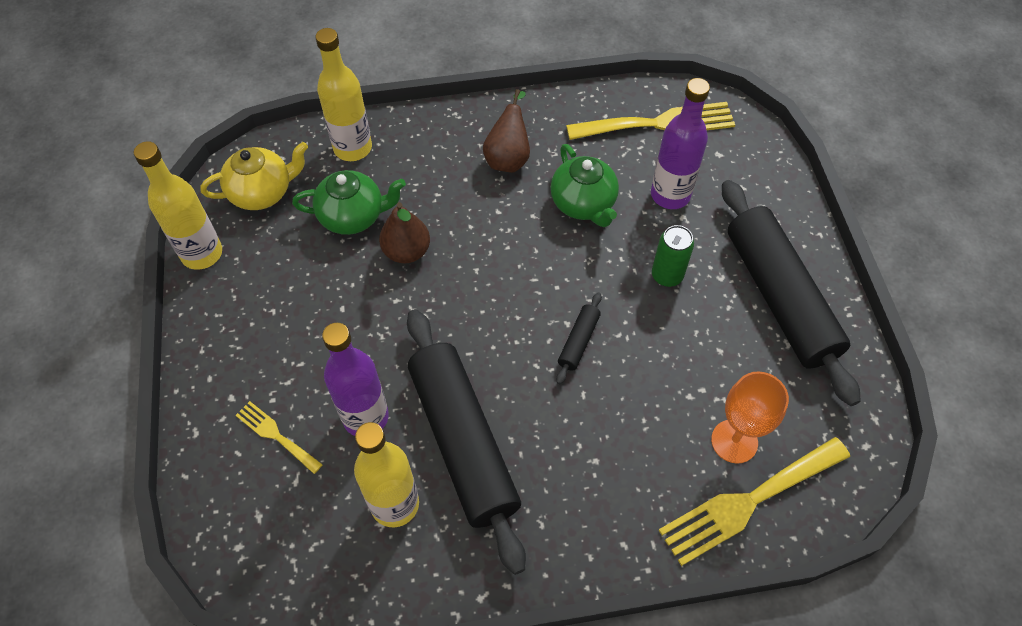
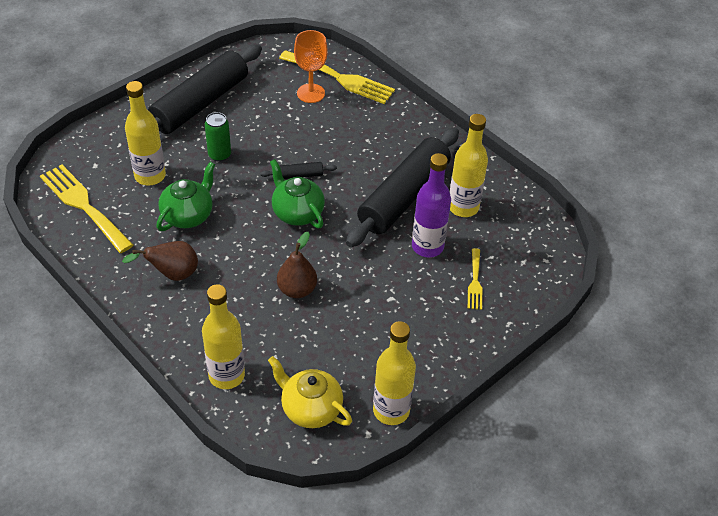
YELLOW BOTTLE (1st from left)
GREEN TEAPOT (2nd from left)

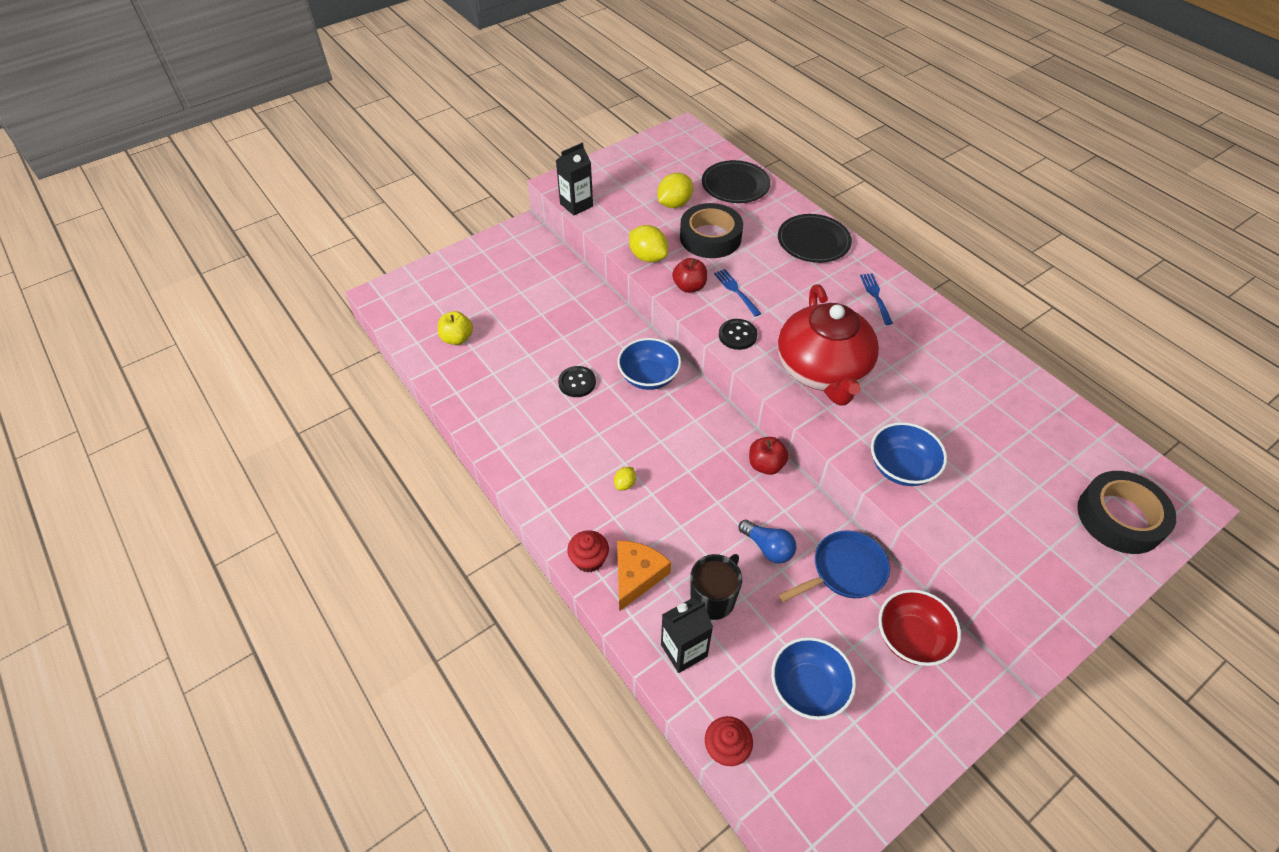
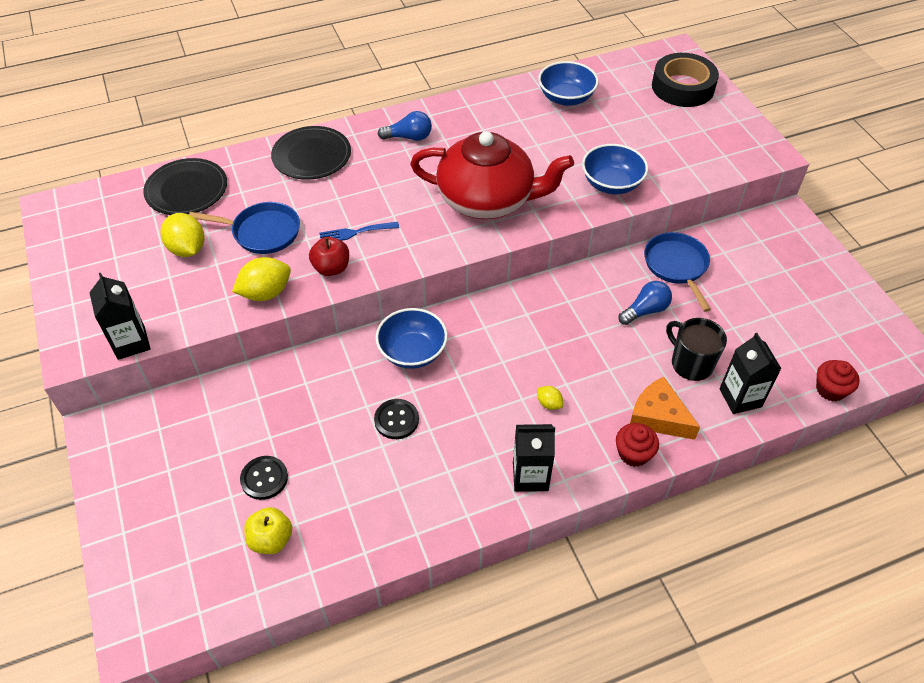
BLUE PAN (1st from left)
BLUE LIGHT BULB (1st from left)
BLACK BUTTON (1st from left)
RED APPLE (2nd from left in the first image)
RED BOWL
BLUE BOWL (2nd from left)
BLACK CARTON (2nd from left)

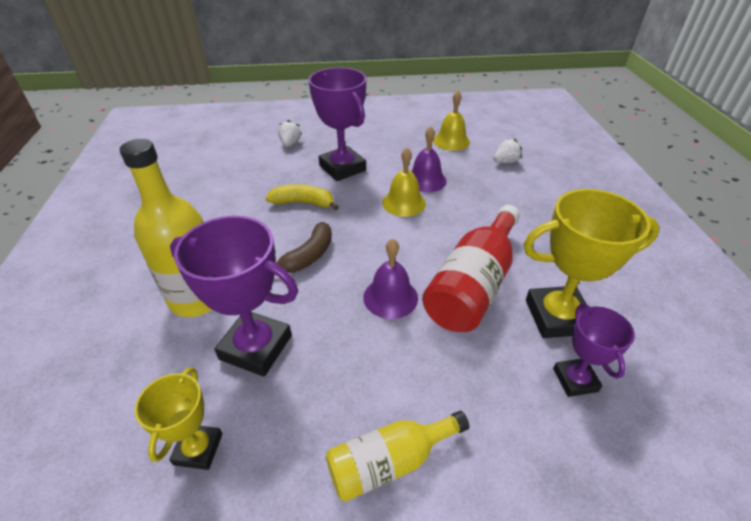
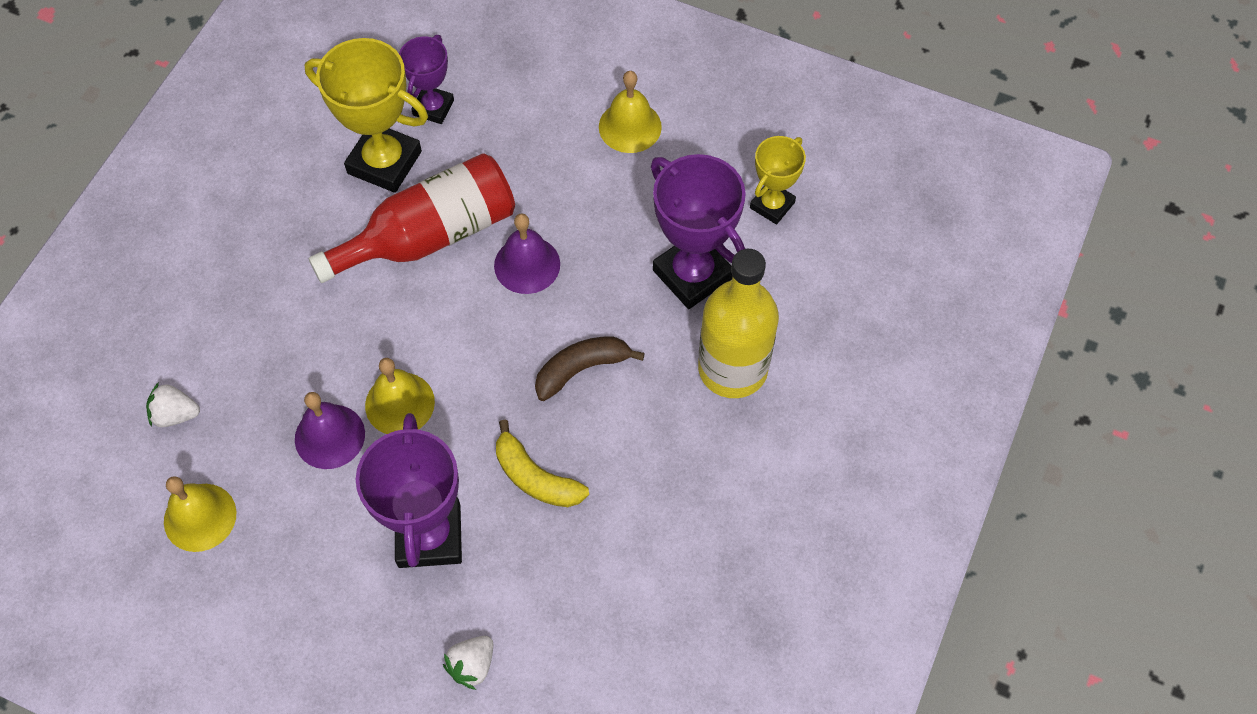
YELLOW BELL (3rd from left)

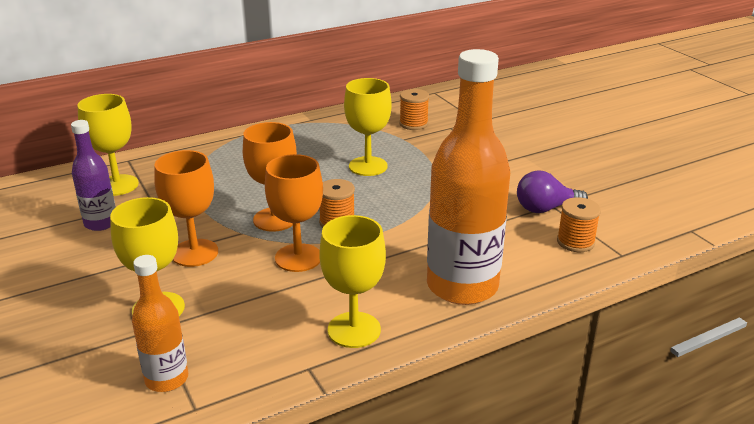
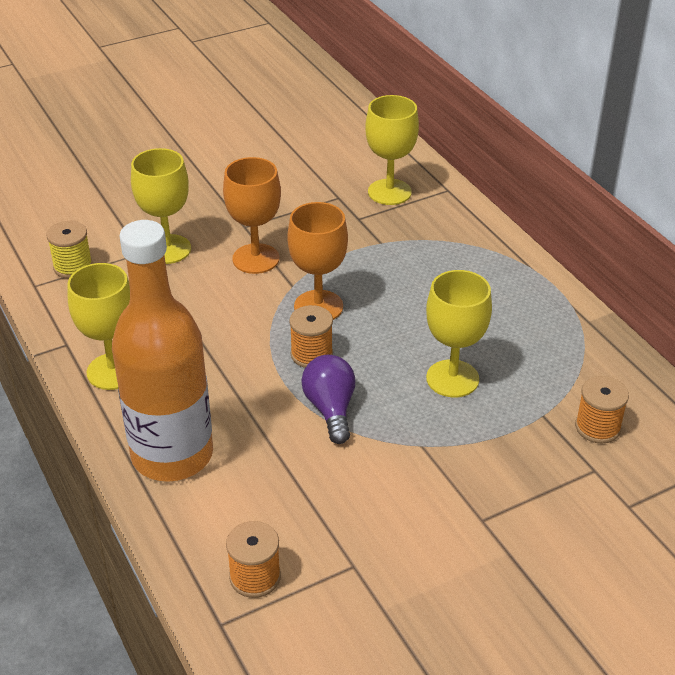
PURPLE BOTTLE
ORANGE GOBLET (3rd from left in the first image)
PURPLE LIGHT BULB
YELLOW SPOOL

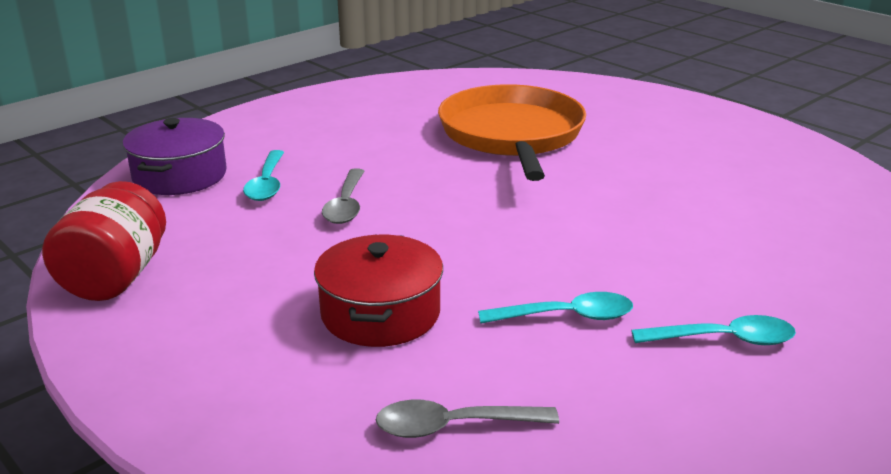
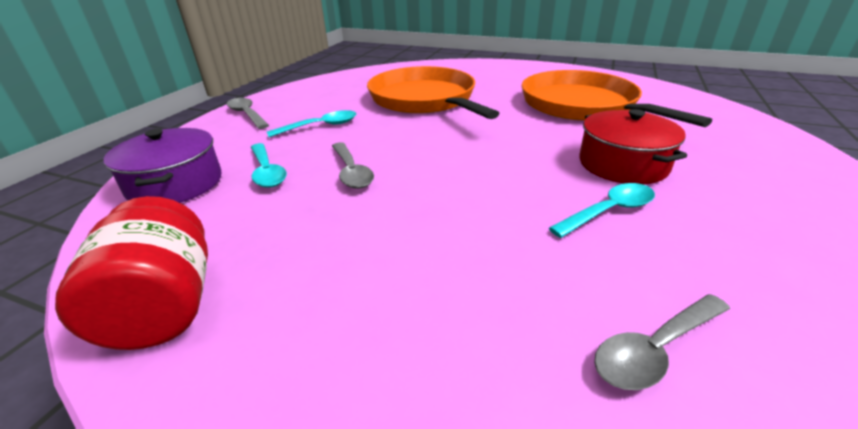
RED POT
TURQUOISE SPOON (2nd from left)
ORANGE PAN (2nd from left)
GREY SPOON (1st from left)

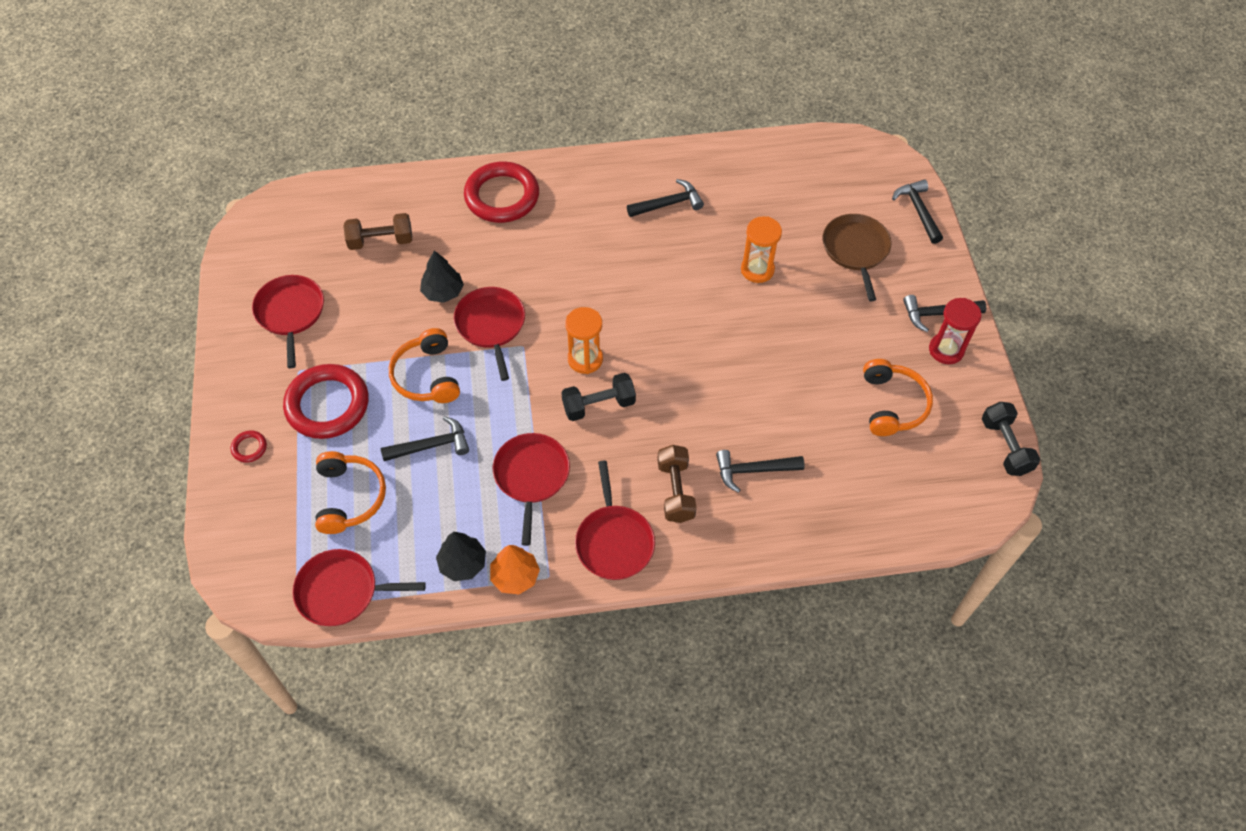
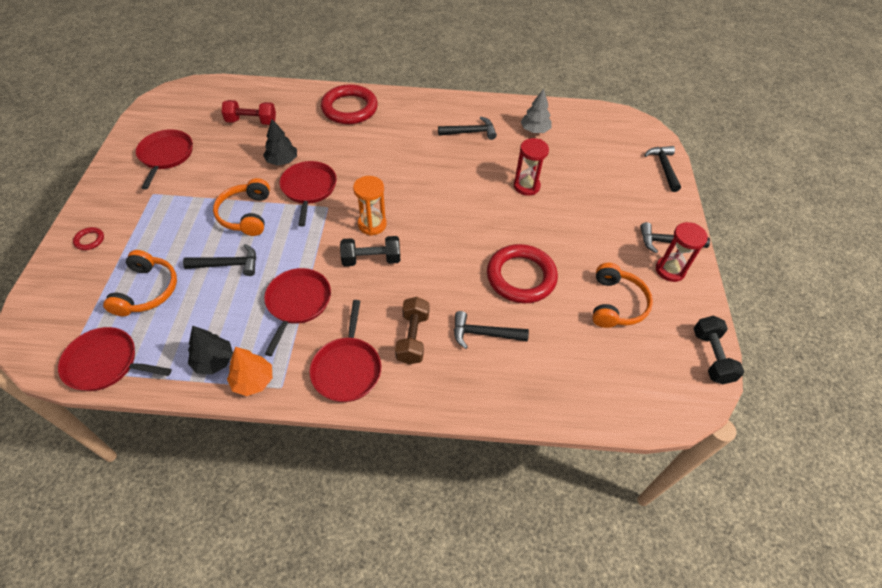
RED DUMBBELL
BROWN PAN
RED HOURGLASS (1st from left)
RED RING (3rd from left)
GREY TREE

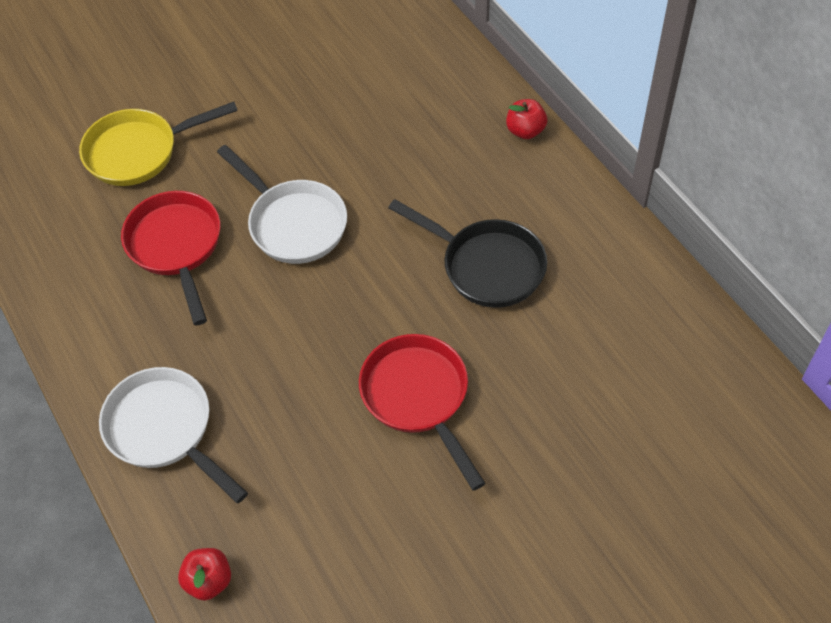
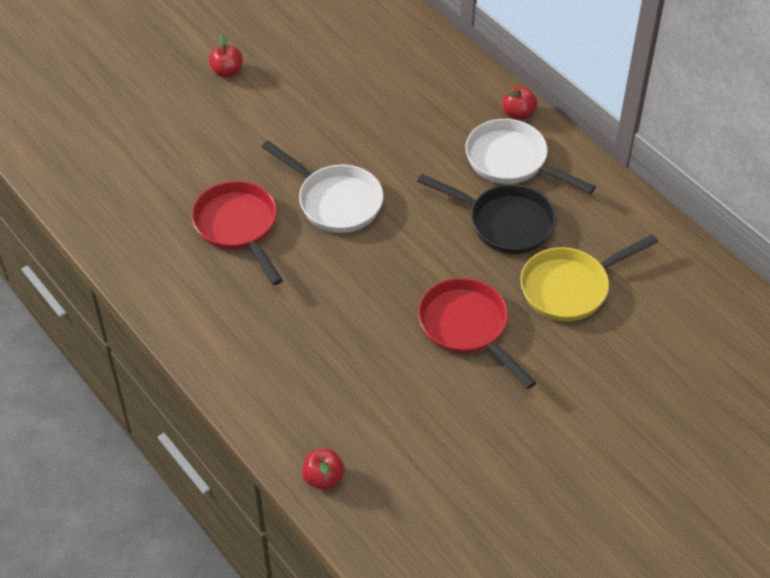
YELLOW PAN
WHITE PAN (2nd from left)
RED APPLE (1st from left)

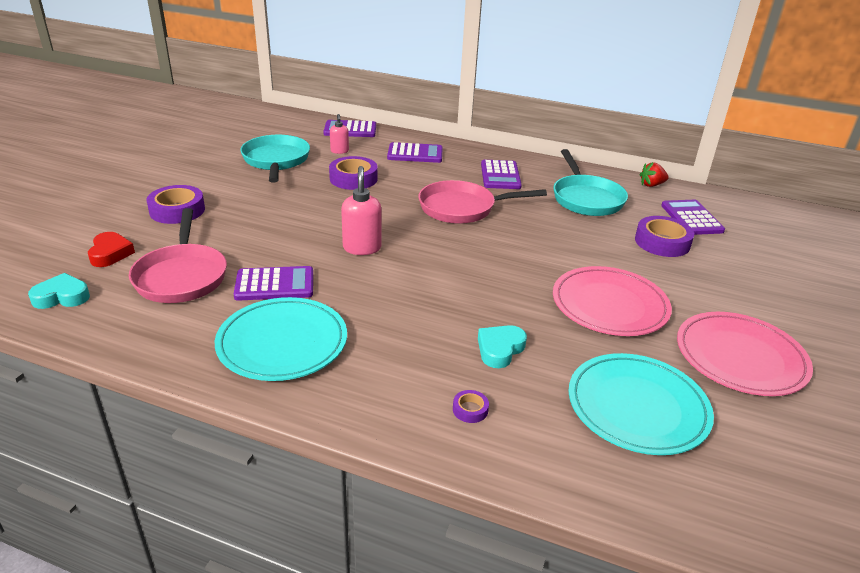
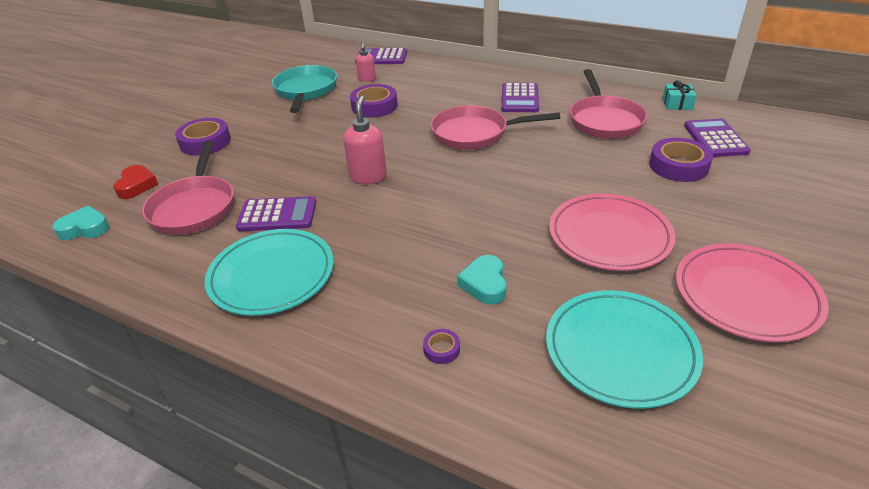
PURPLE CALCULATOR (3rd from left in the first image)
PINK PAN (3rd from left)
TURQUOISE GIFT
TURQUOISE HEART (2nd from left)

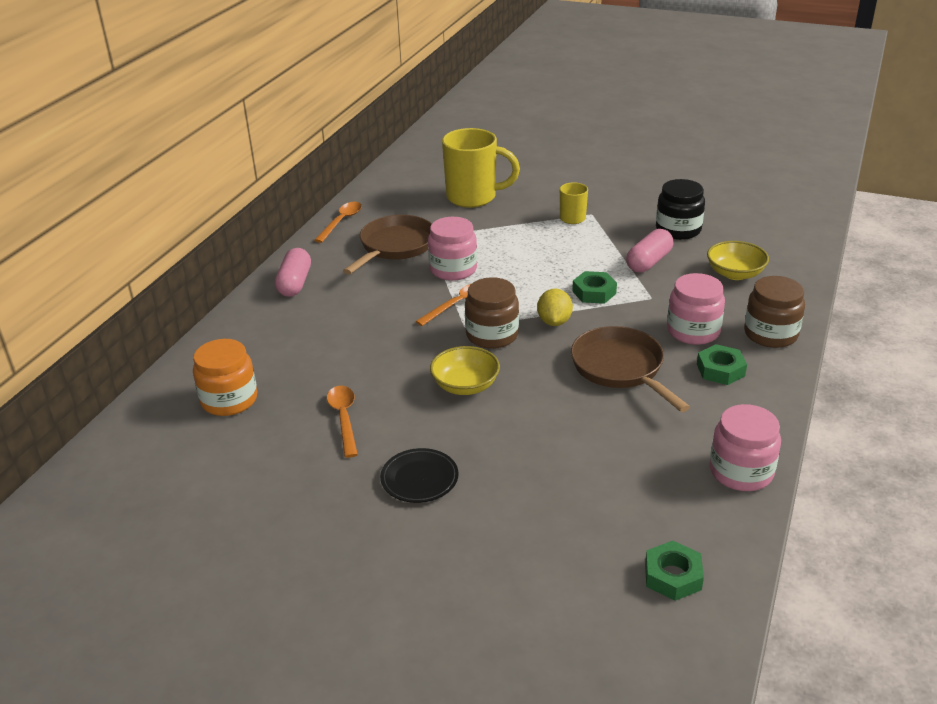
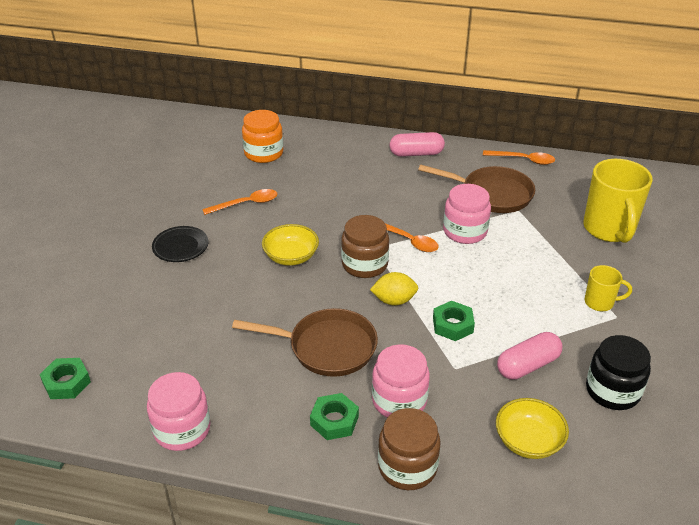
PINK CAPSULE (2nd from left)
BROWN PAN (1st from left)

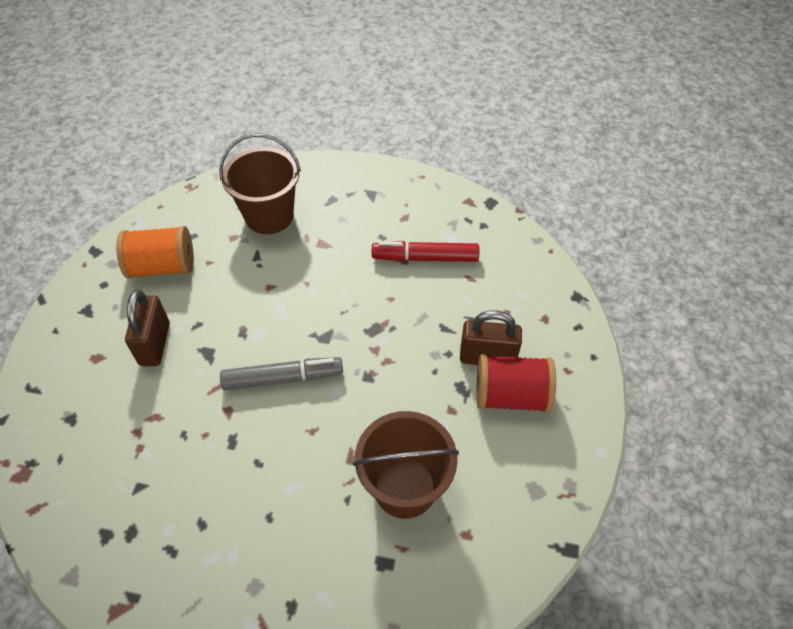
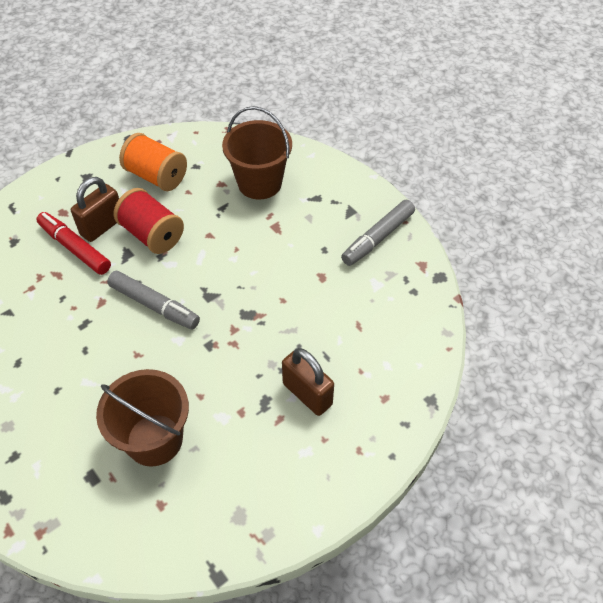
RED MARKER
RED SPOOL
GREY MARKER (2nd from left)

